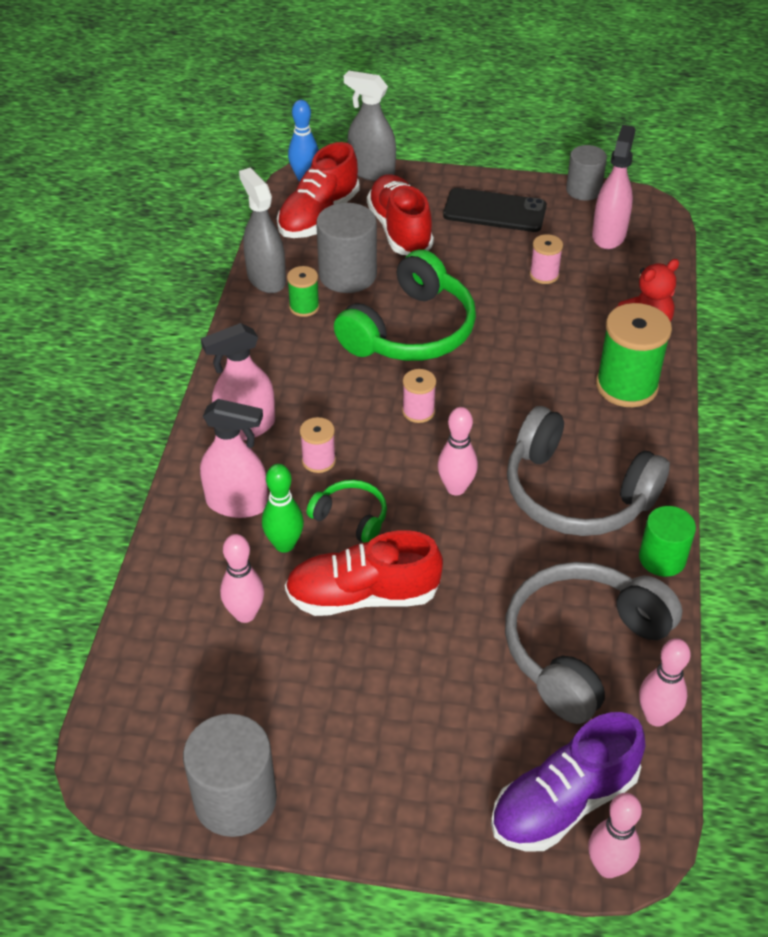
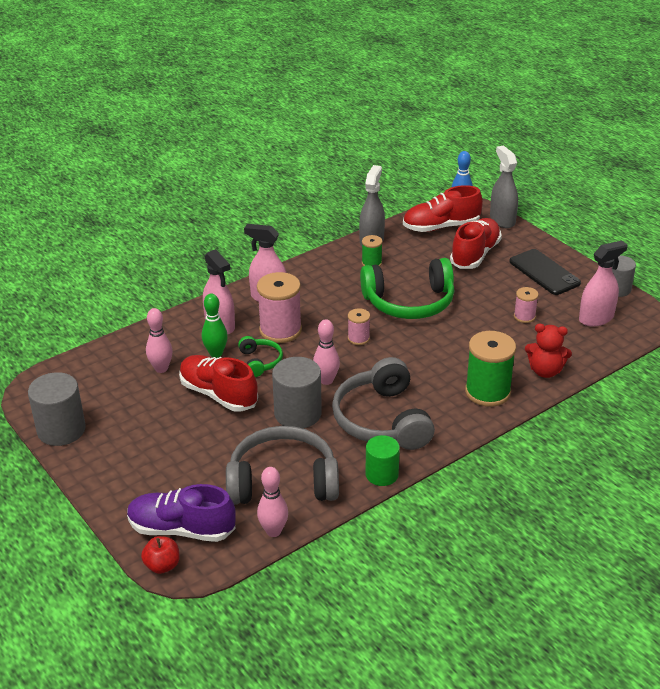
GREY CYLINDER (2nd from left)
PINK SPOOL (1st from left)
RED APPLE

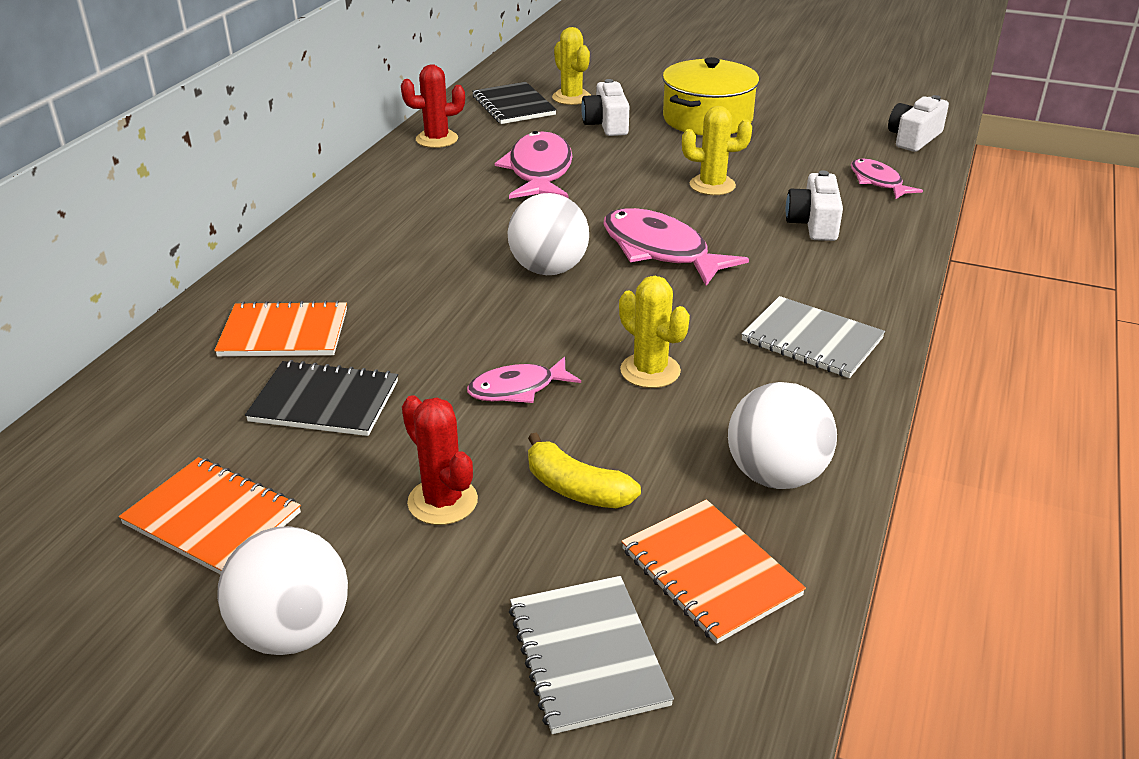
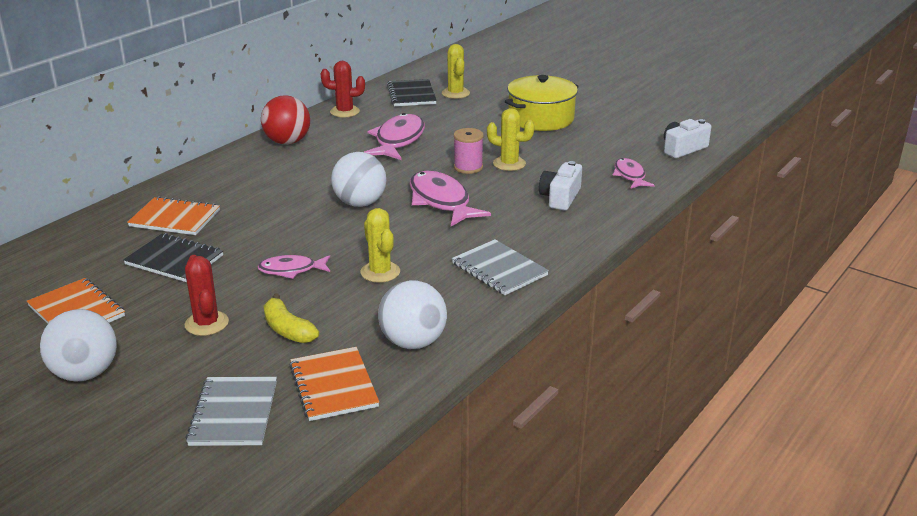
WHITE CAMERA (1st from left in the first image)
RED BALL
PINK SPOOL

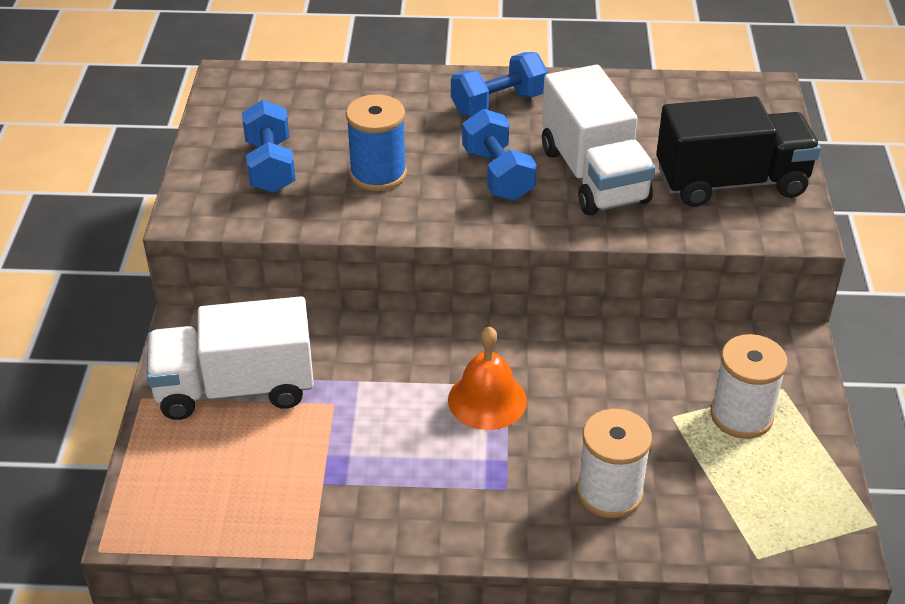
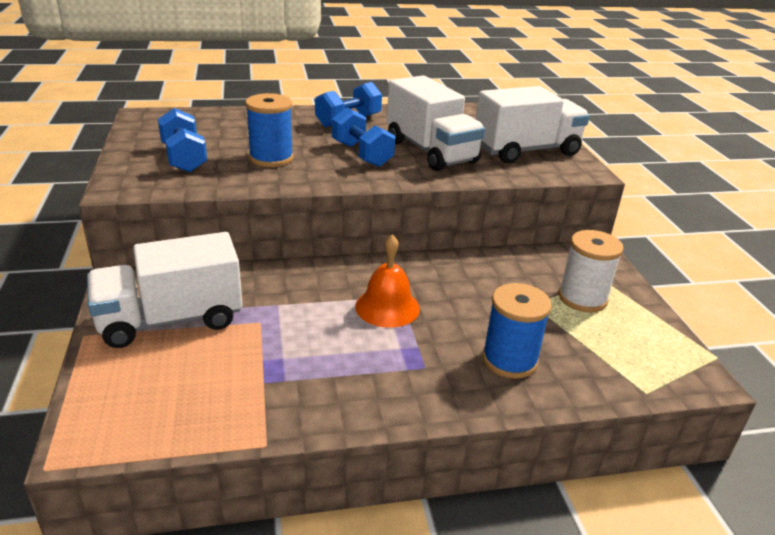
WHITE TRUCK (3rd from left)
BLUE SPOOL (2nd from left)

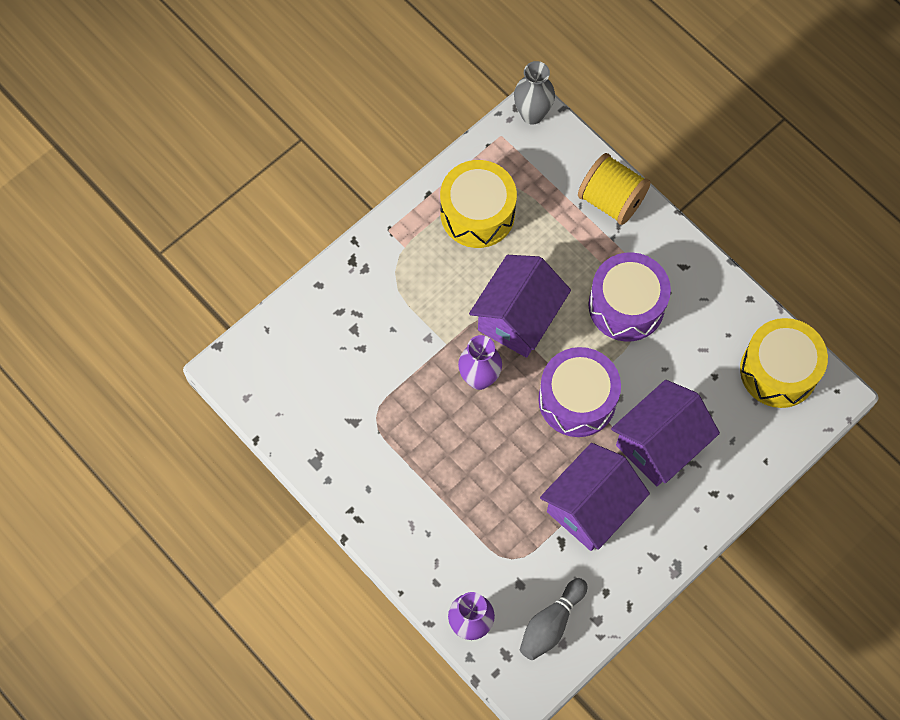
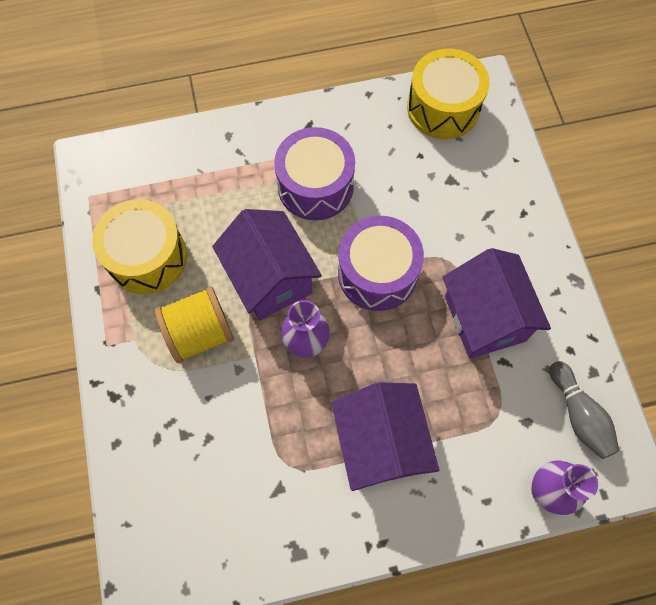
GREY VASE
YELLOW SPOOL
PURPLE HOUSE (2nd from left)

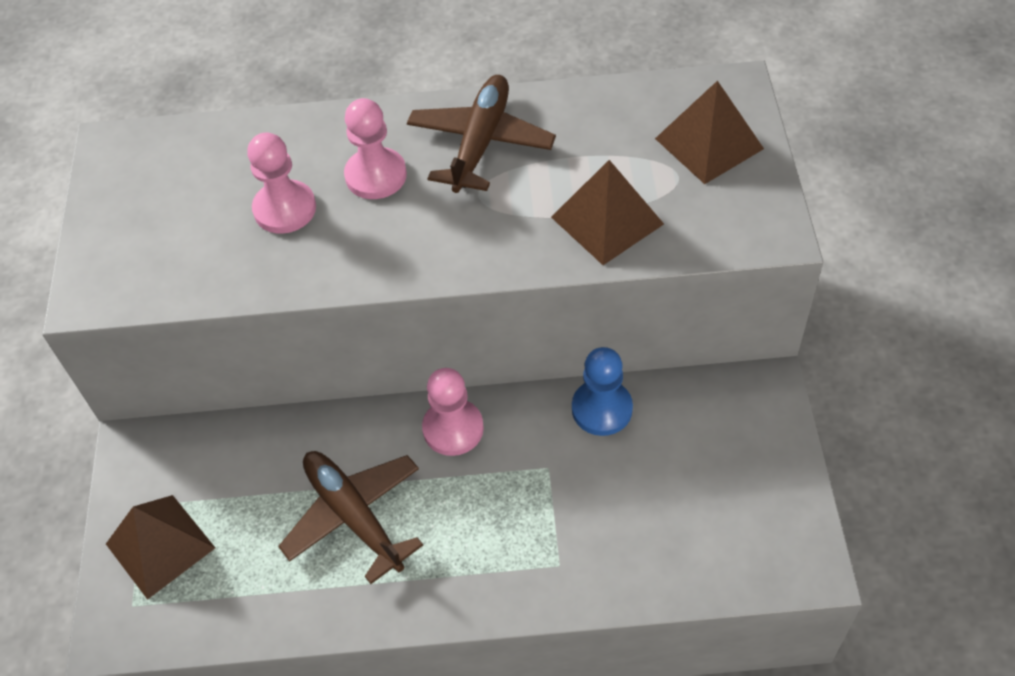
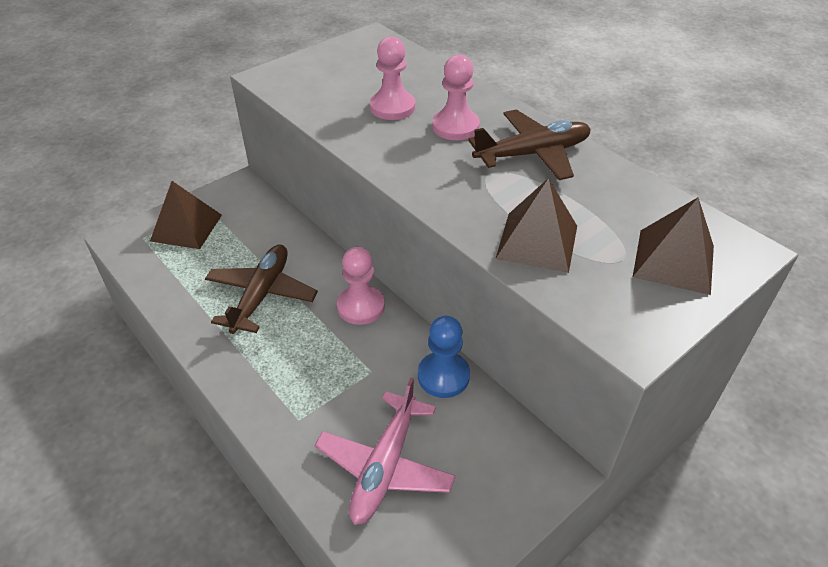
PINK PLANE

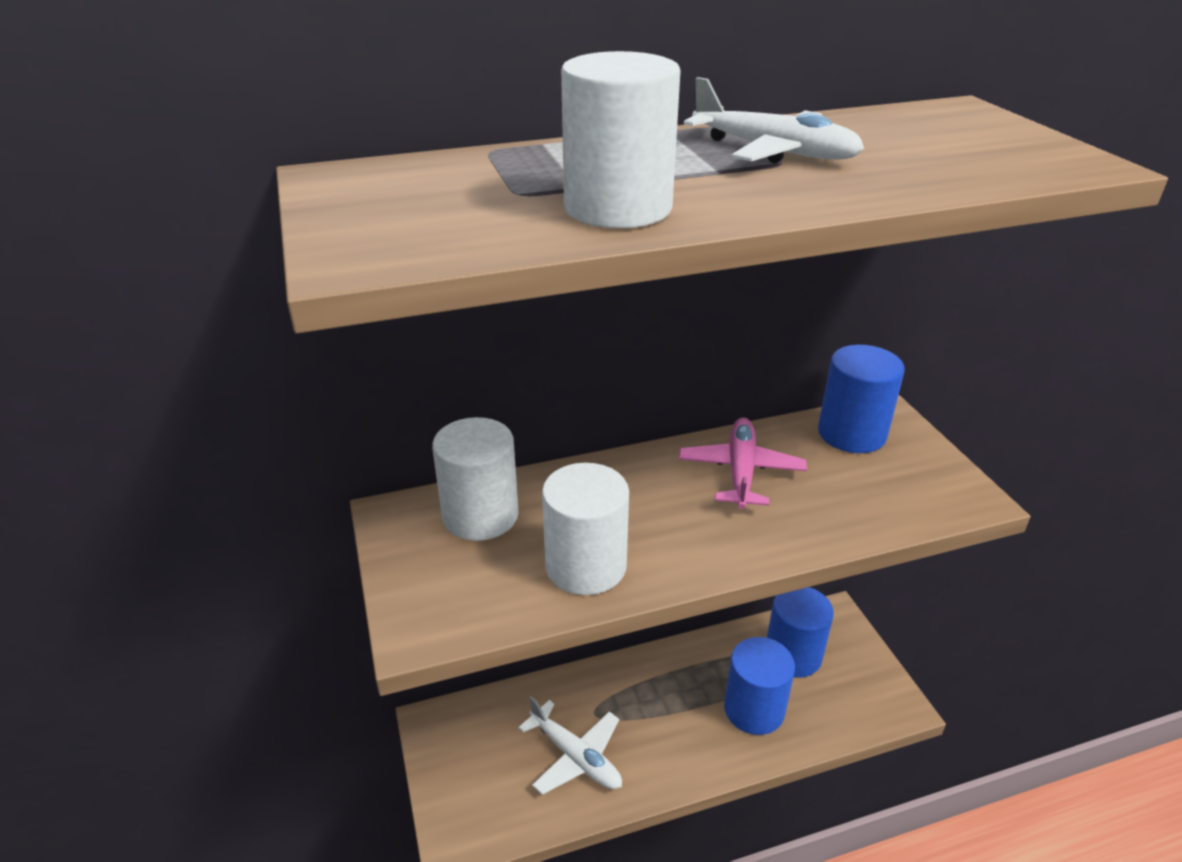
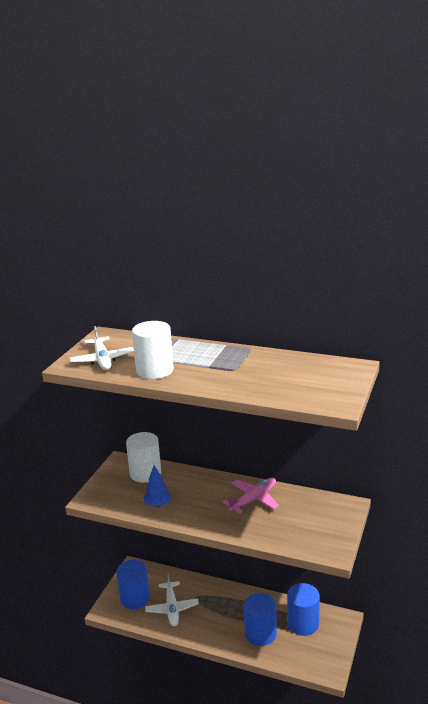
WHITE PLANE (1st from left)
BLUE CYLINDER (1st from left)
BLUE TREE

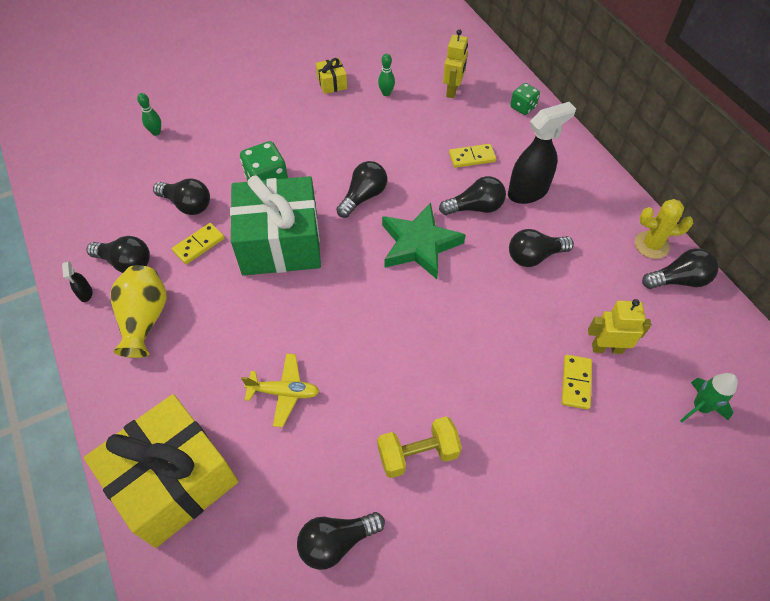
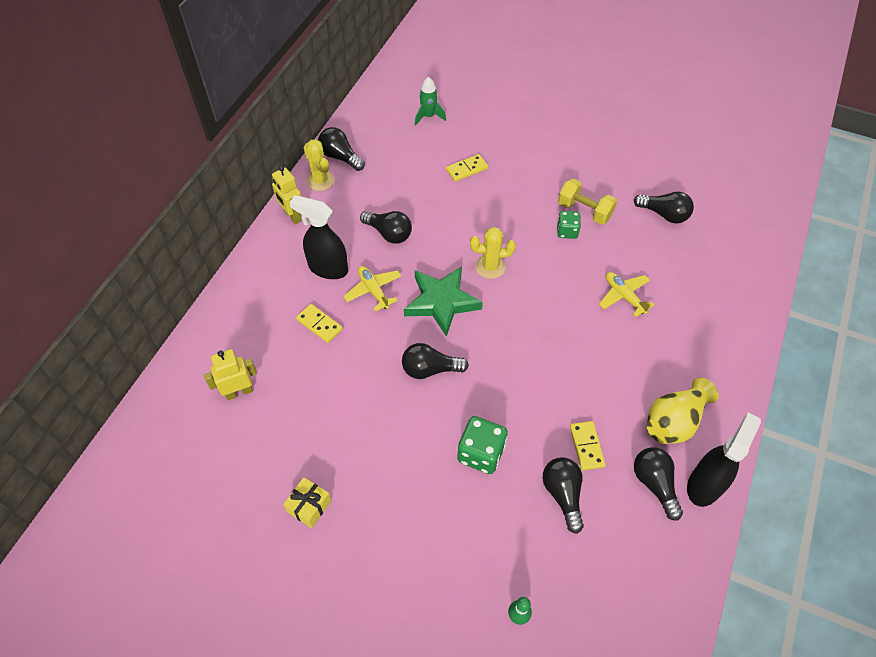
GREEN BOWLING PIN (2nd from left in the first image)
GREEN DICE (2nd from left)
GREEN GIFT
YELLOW PLANE (1st from left)
YELLOW DOMINO (3rd from left)
BLACK SPRAY BOTTLE (2nd from left)
YELLOW ROBOT (2nd from left)
YELLOW GIFT (1st from left in the first image)
YELLOW CACTUS (2nd from left)

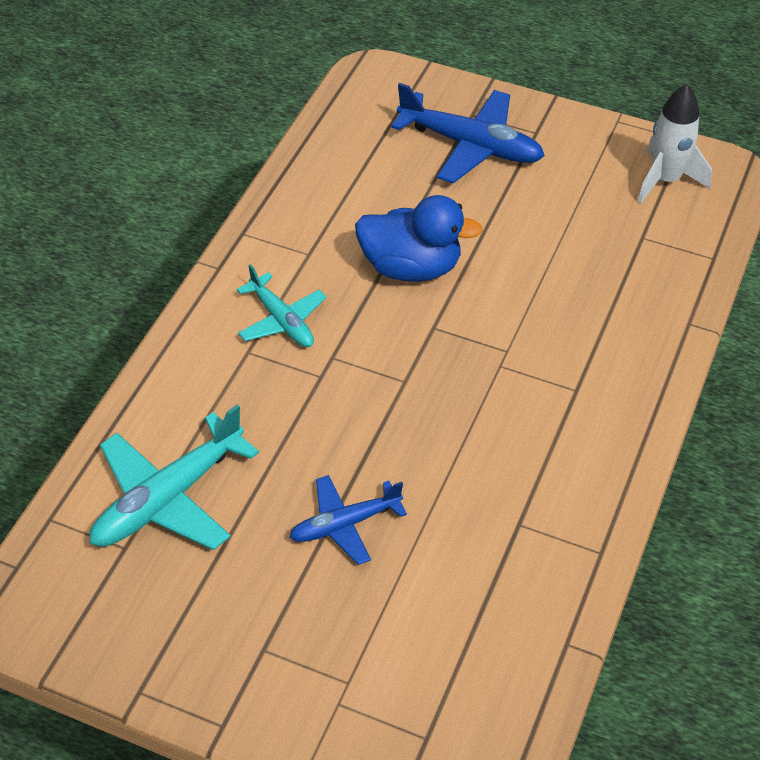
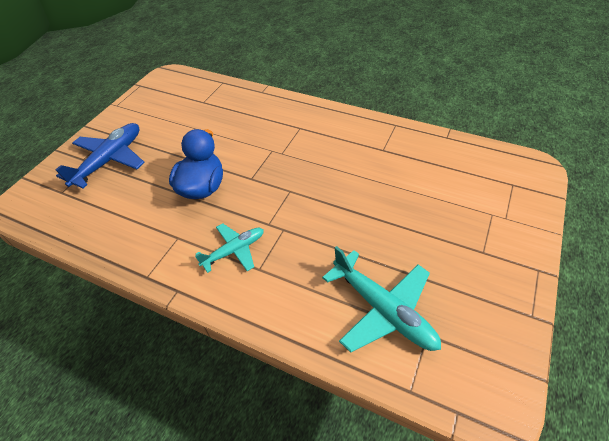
WHITE ROCKET
BLUE PLANE (1st from left in the first image)

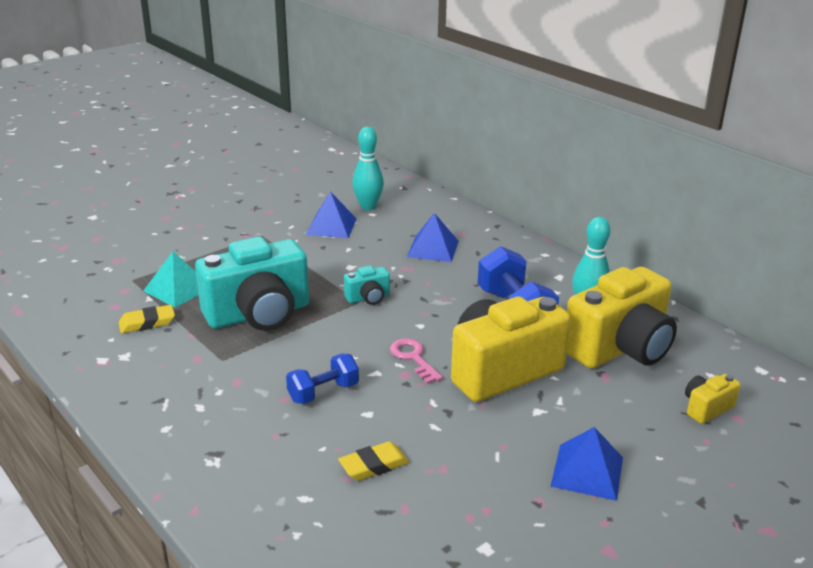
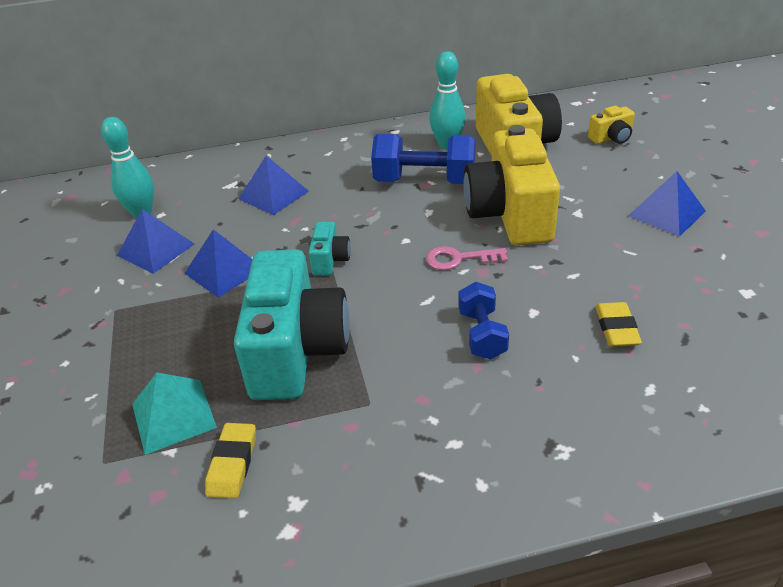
YELLOW CAMERA (3rd from left)
BLUE PYRAMID (2nd from left)

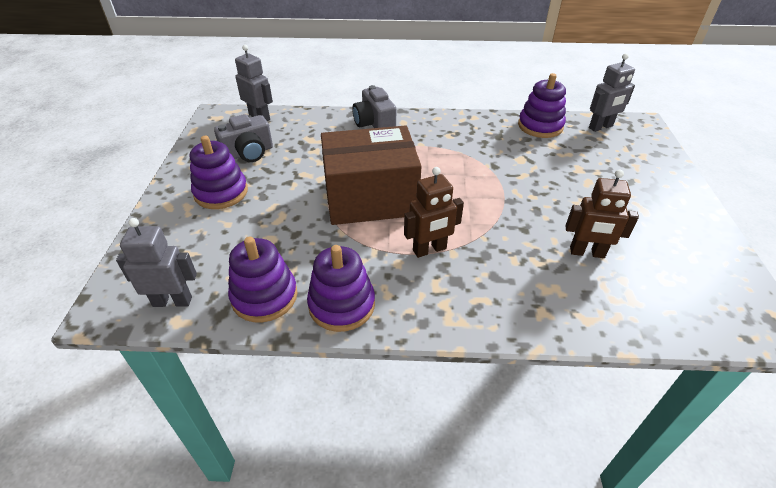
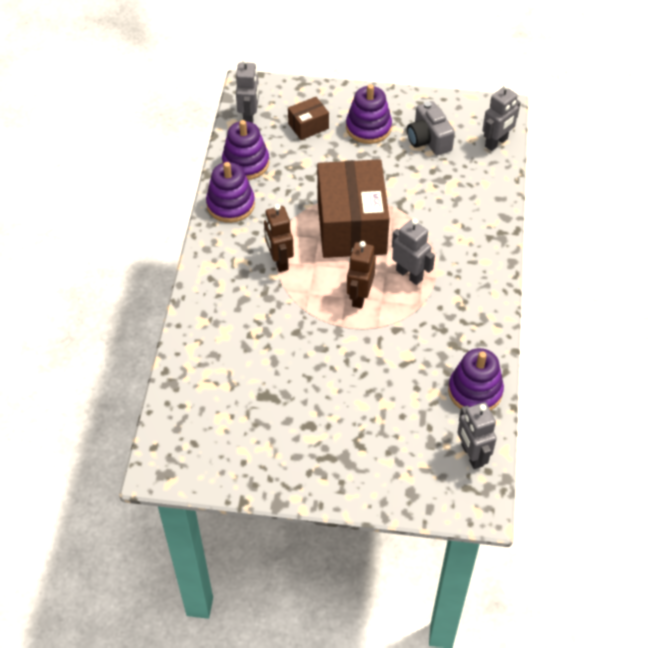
GREY CAMERA (2nd from left in the first image)
BROWN ROBOT (2nd from left)
BROWN BOX (1st from left)
GREY ROBOT (2nd from left)

